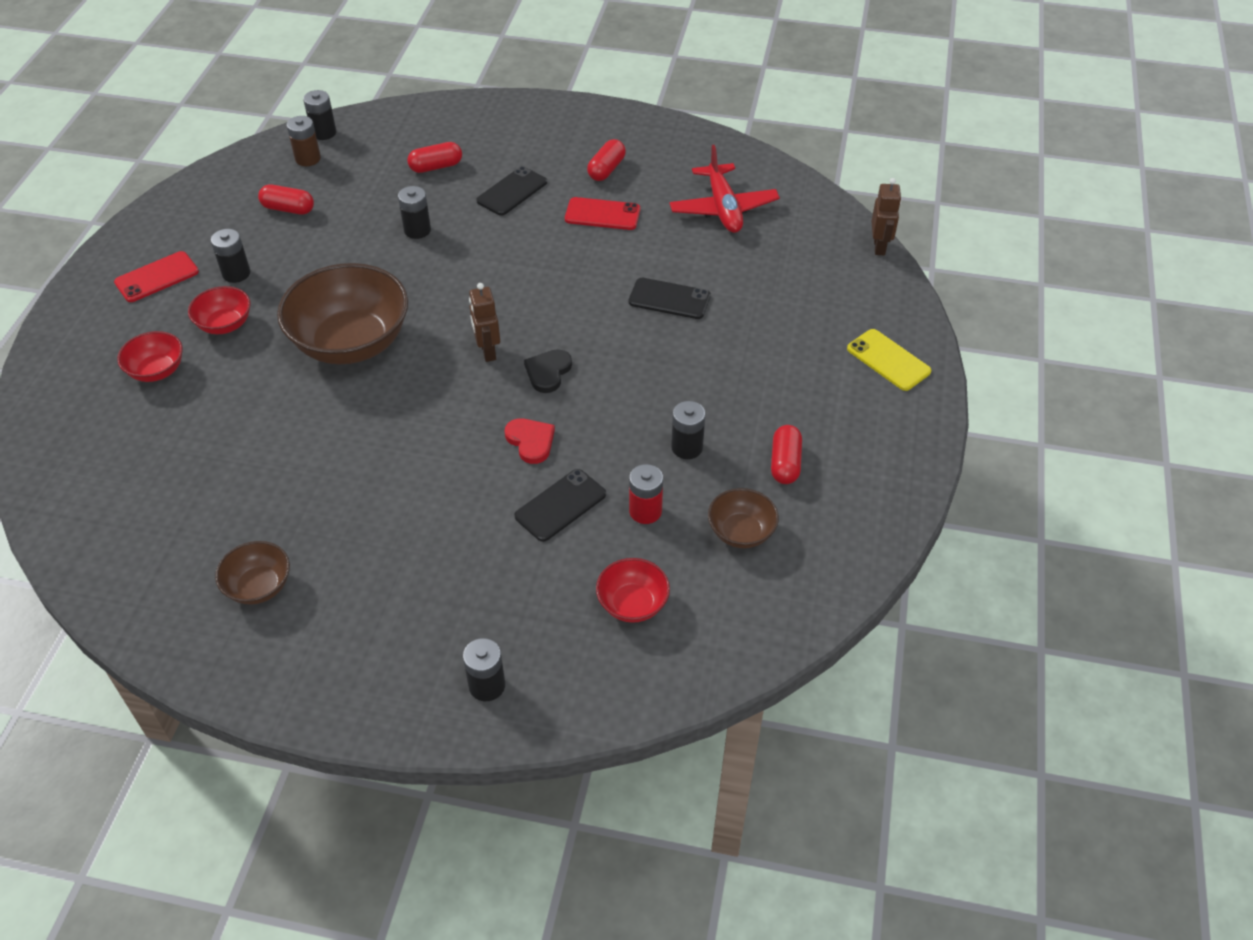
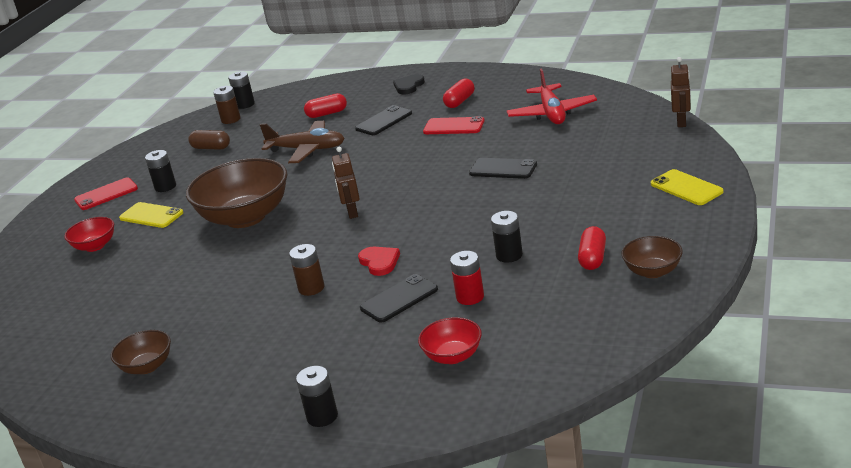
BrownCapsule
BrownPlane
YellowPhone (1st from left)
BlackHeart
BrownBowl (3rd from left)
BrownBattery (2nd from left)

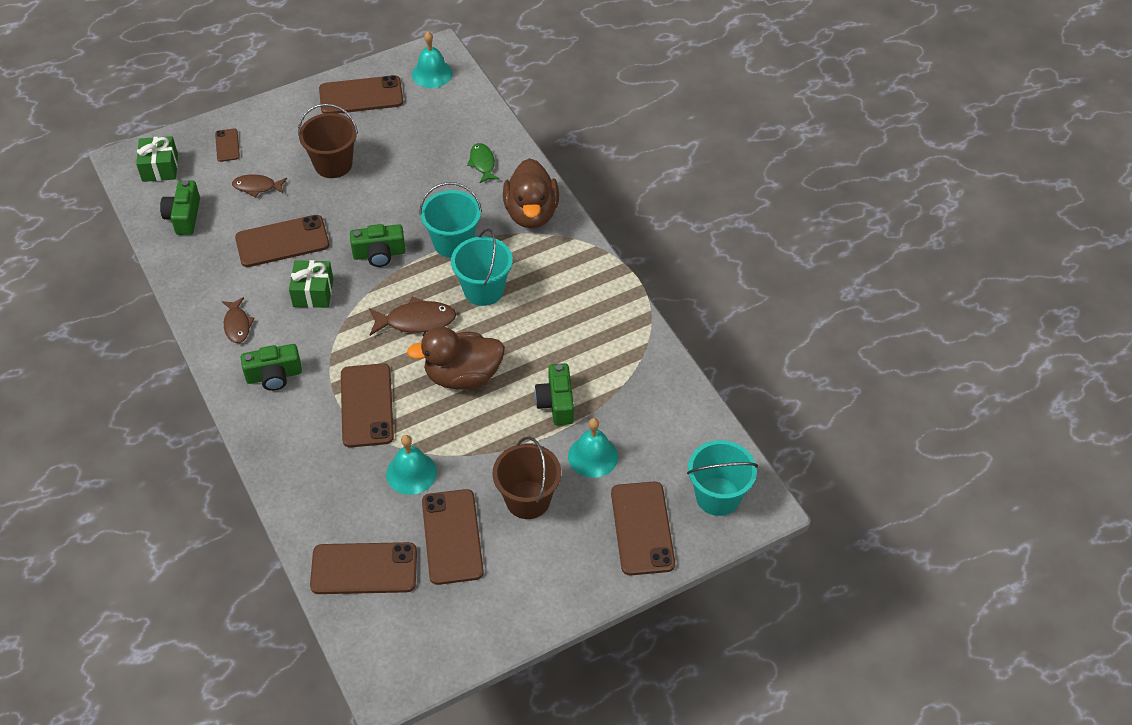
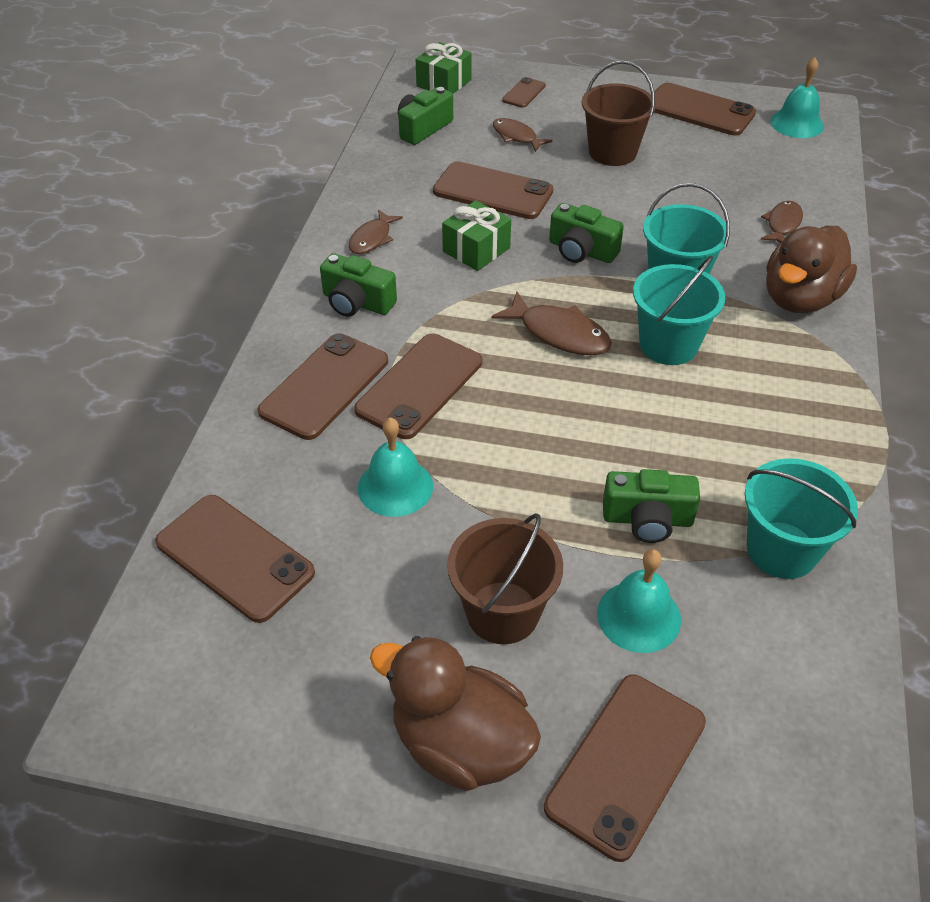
BrownFish (4th from left)
BrownDuck (1st from left)
GreenCamera (4th from left)
TurquoiseBucket (3rd from left)
BrownPhone (2nd from left)

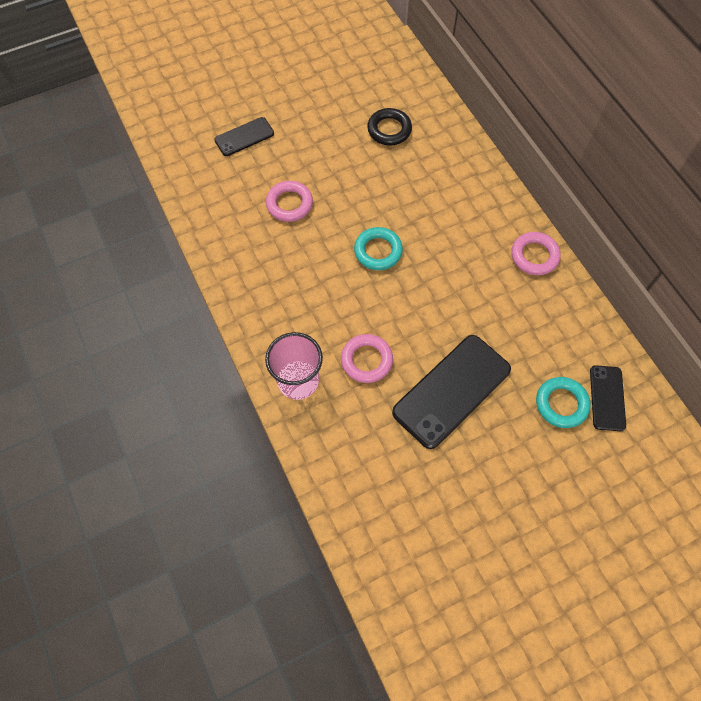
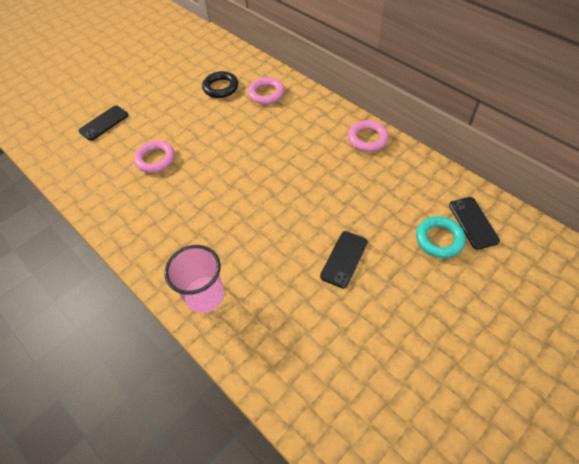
TurquoiseRing (1st from left in the first image)
PinkRing (2nd from left)
BlackPhone (2nd from left)

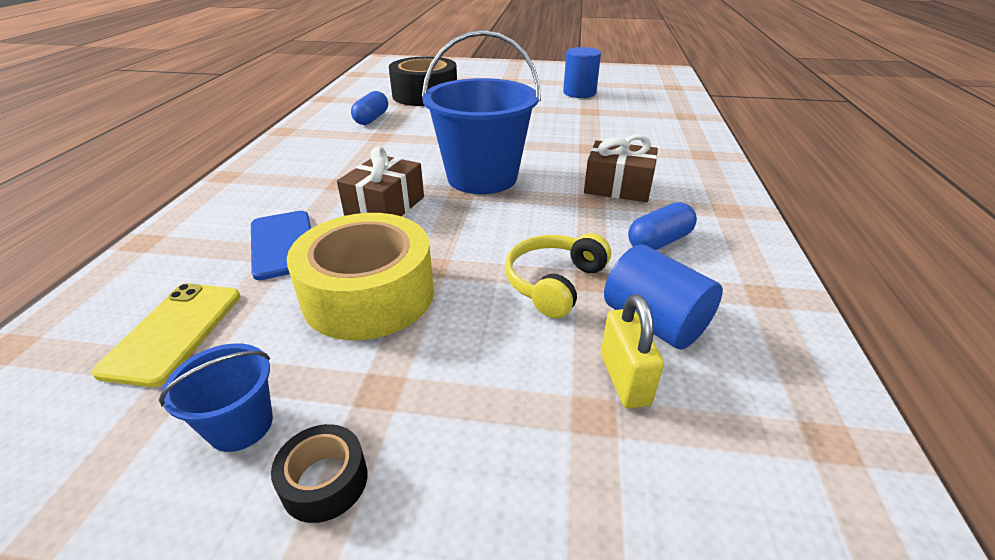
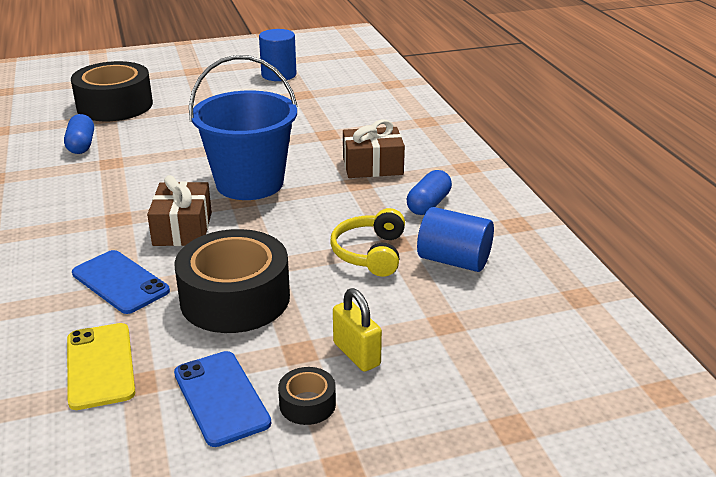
BlackTape (2nd from left)
YellowPadlock
BluePhone (2nd from left)

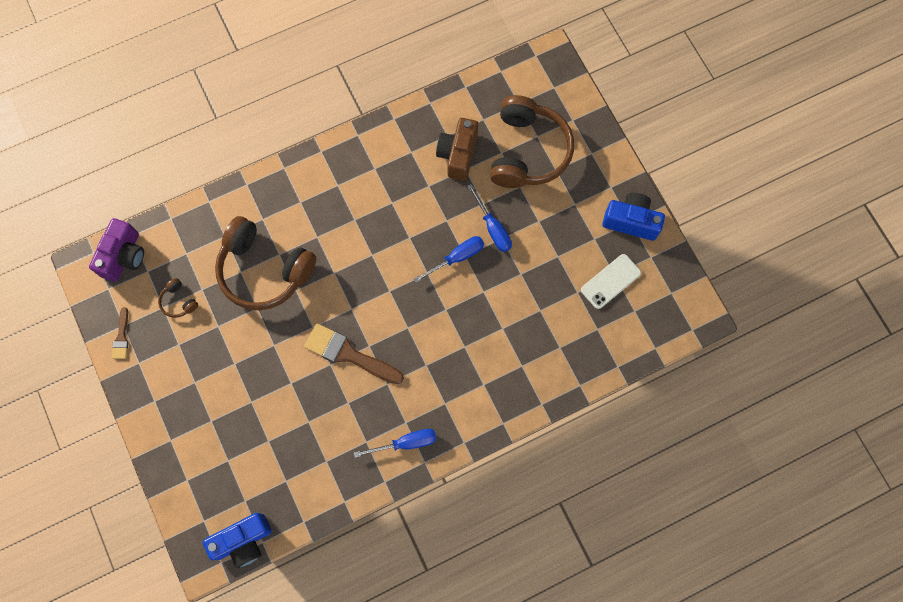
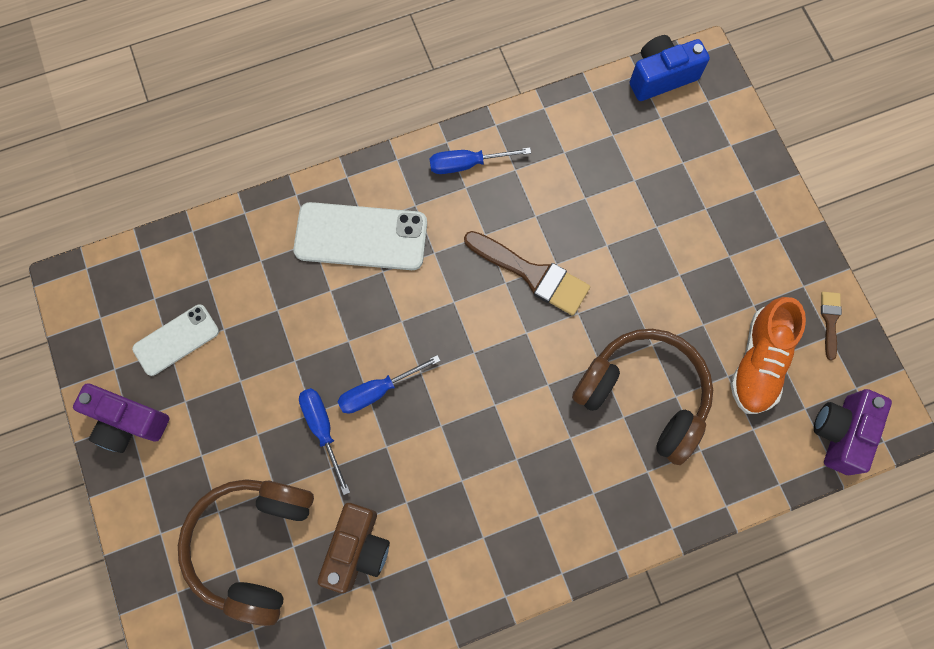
PurpleCamera (1st from left)
OrangeShoe
WhitePhone (2nd from left)

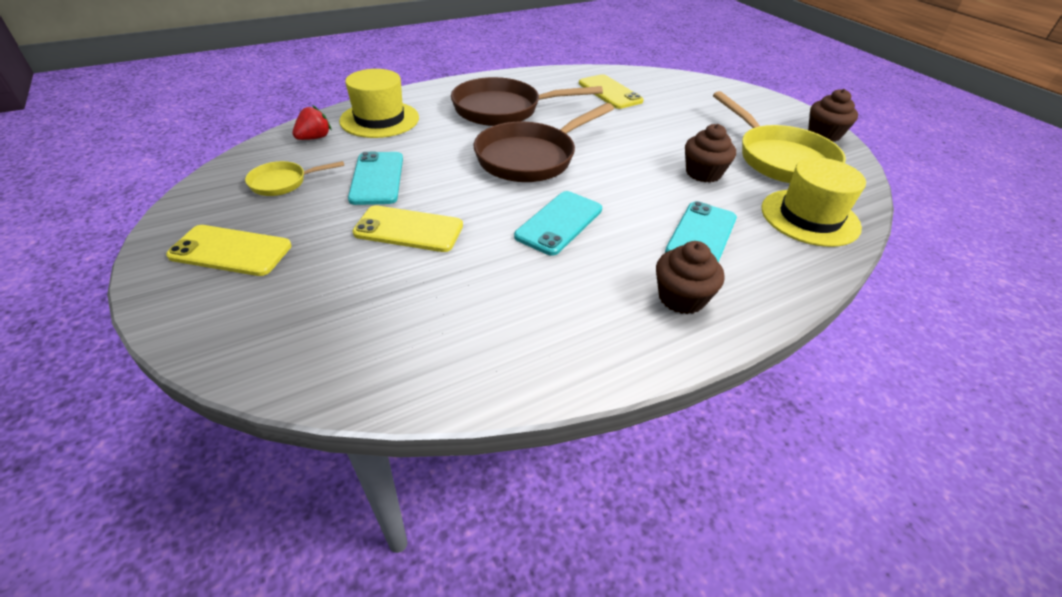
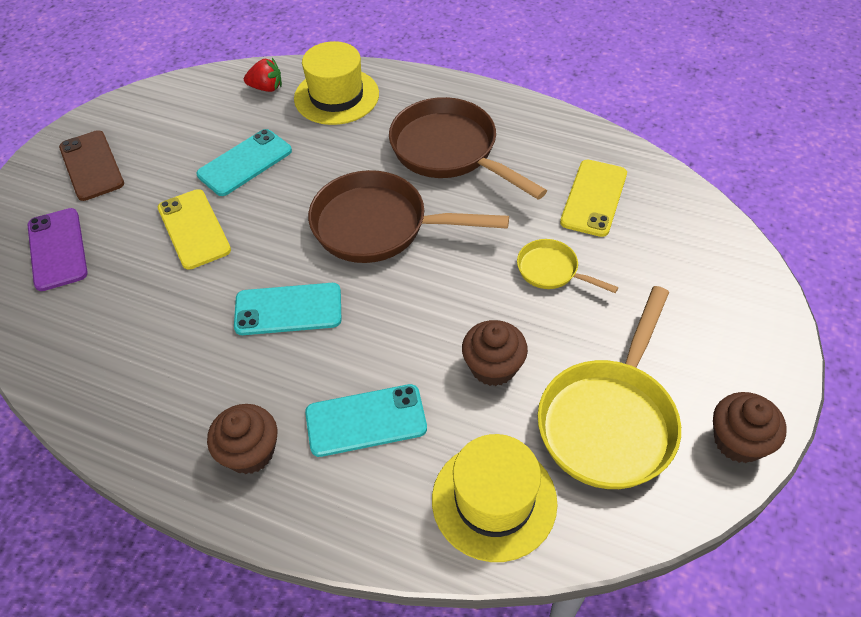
YellowPan (1st from left)
BrownPhone
PurplePhone

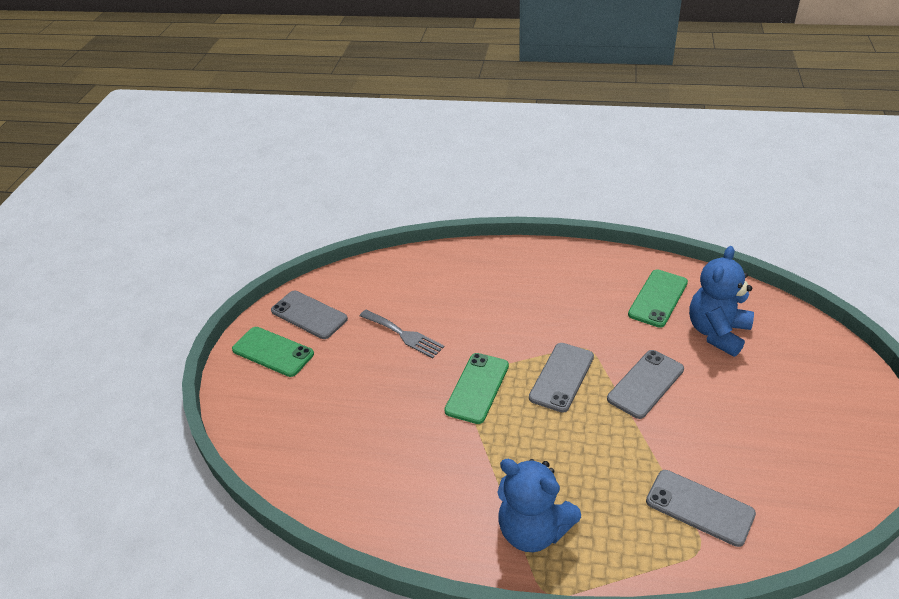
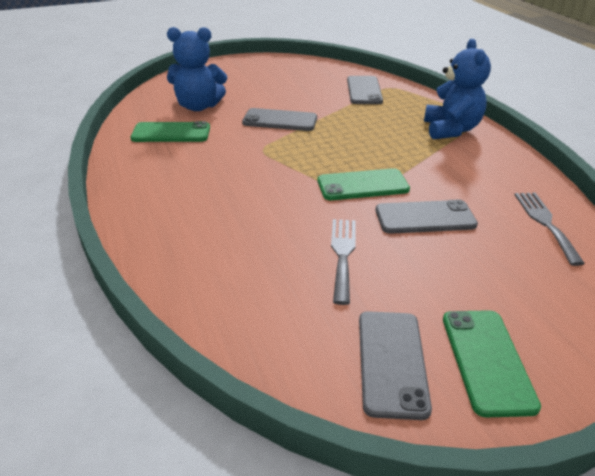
GreyPhone (4th from left)
GreyFork (2nd from left)

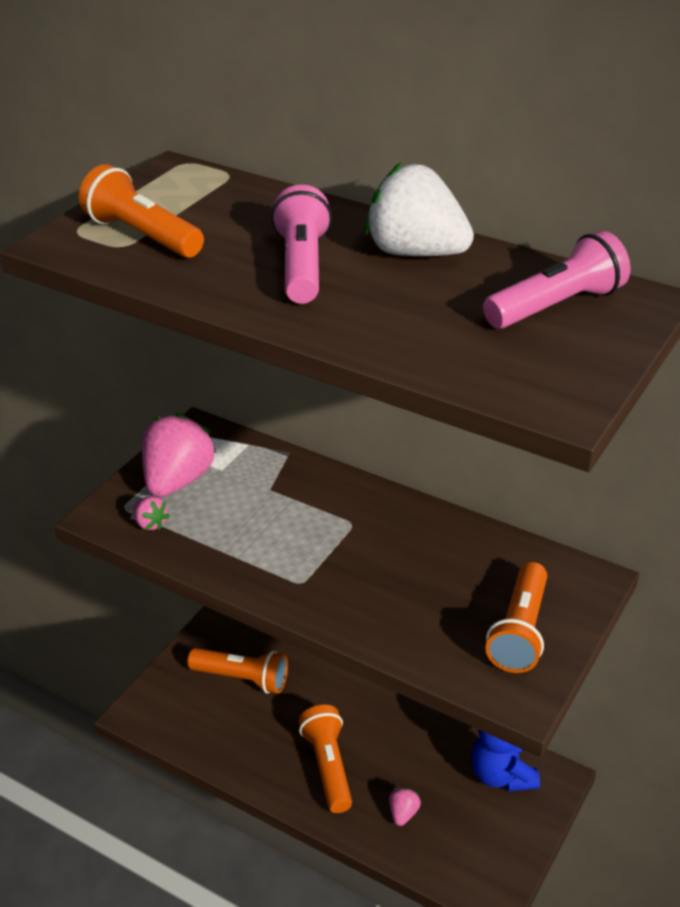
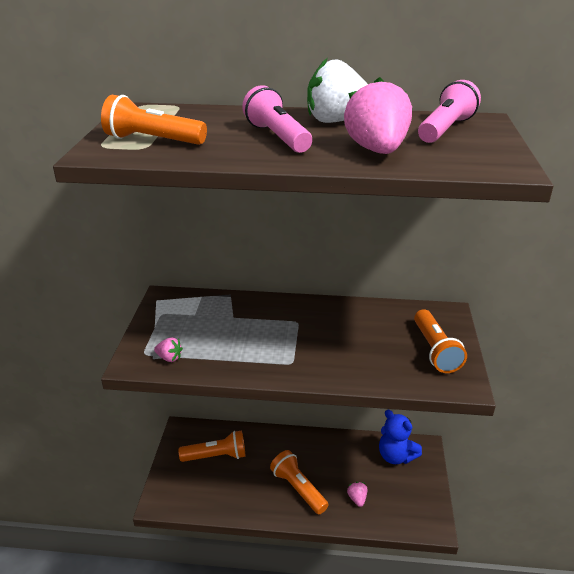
PinkStrawberry (3rd from left)

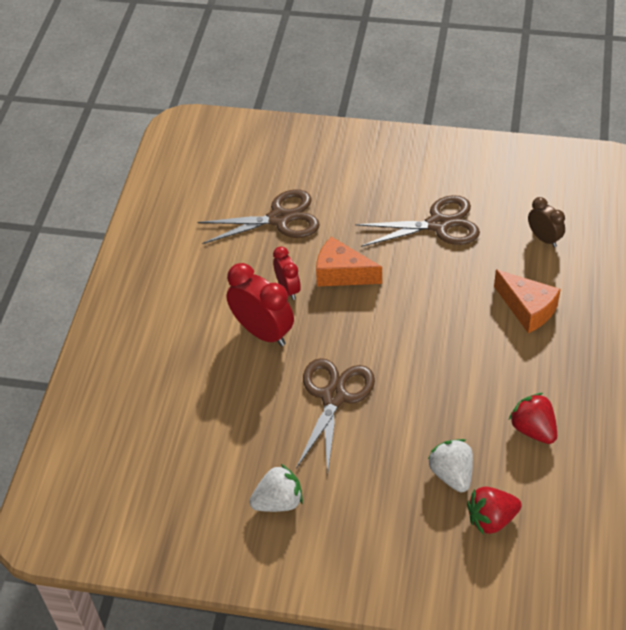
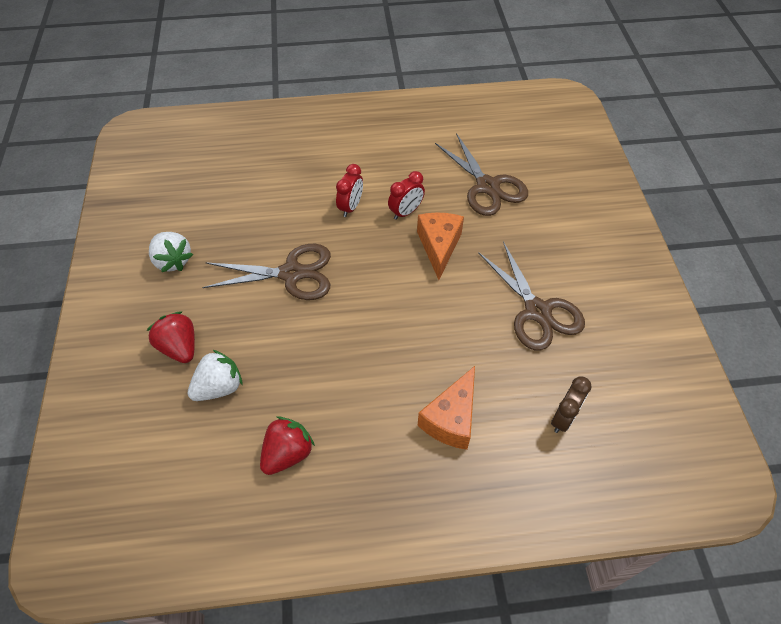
RedClock (1st from left)
RedStrawberry (1st from left)

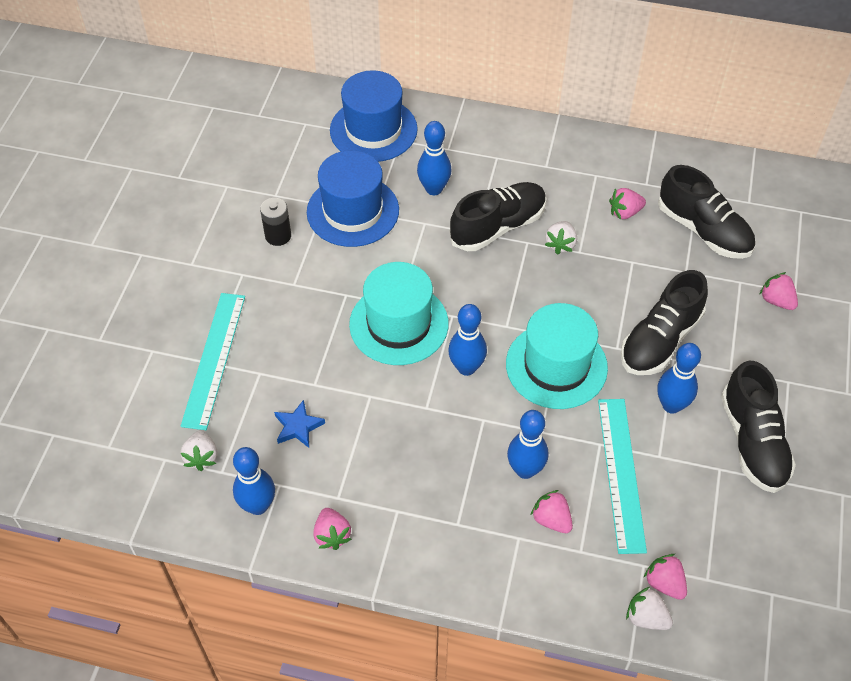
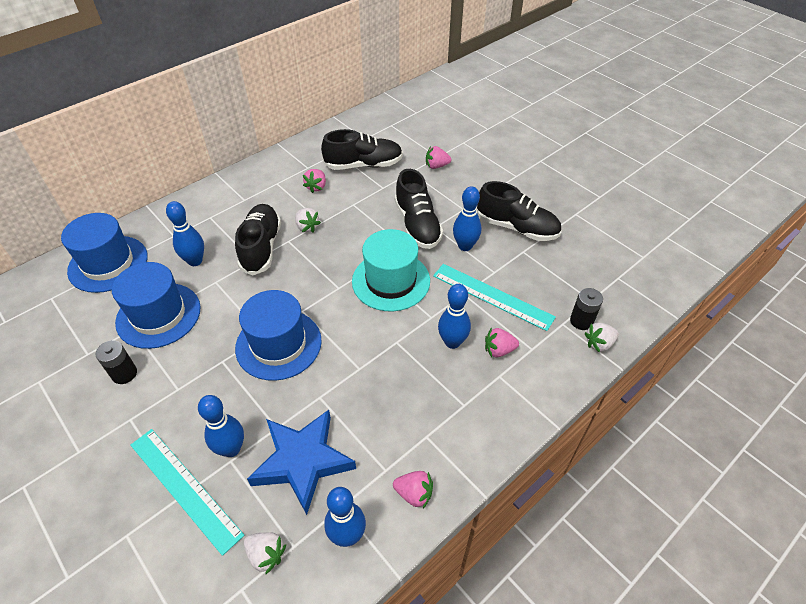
BlueHat (3rd from left)
BlueBowlingPin (2nd from left)
BlueStar
BlackBattery (2nd from left)

